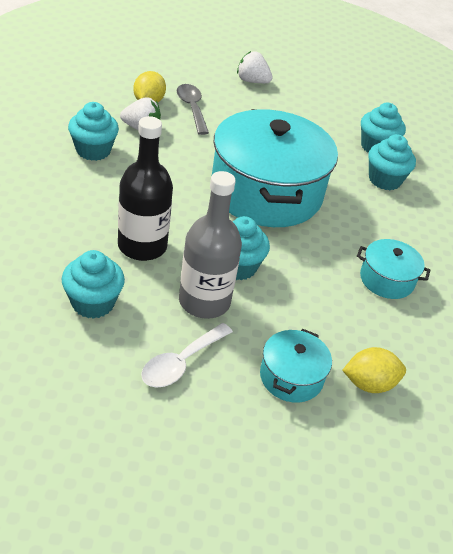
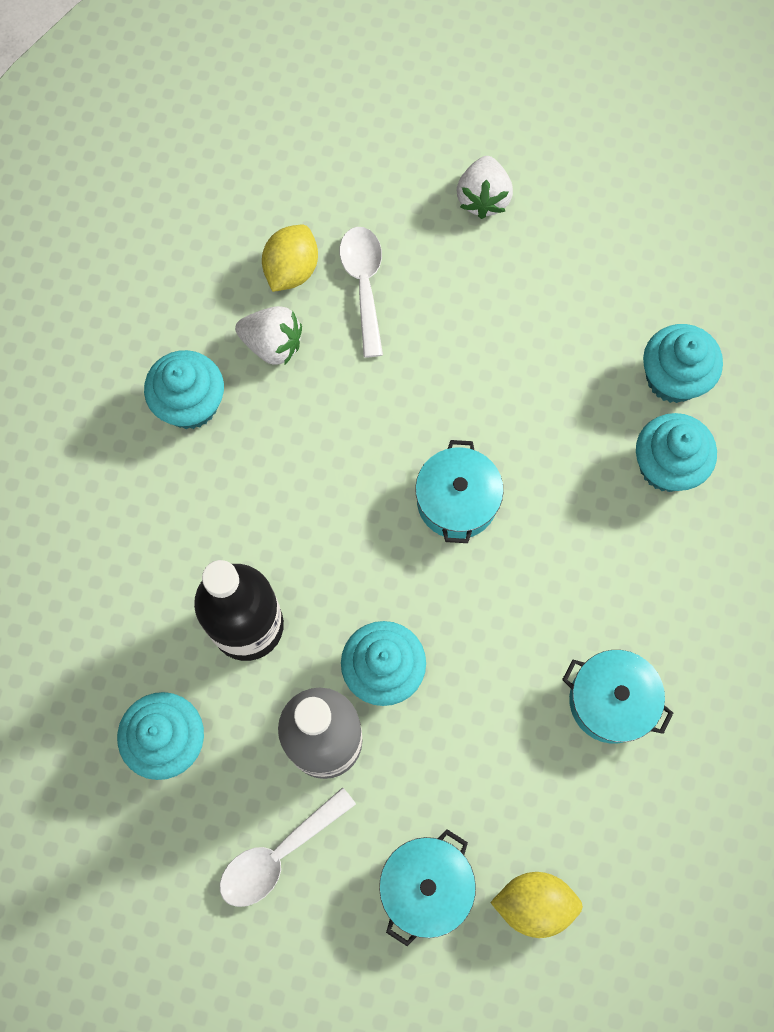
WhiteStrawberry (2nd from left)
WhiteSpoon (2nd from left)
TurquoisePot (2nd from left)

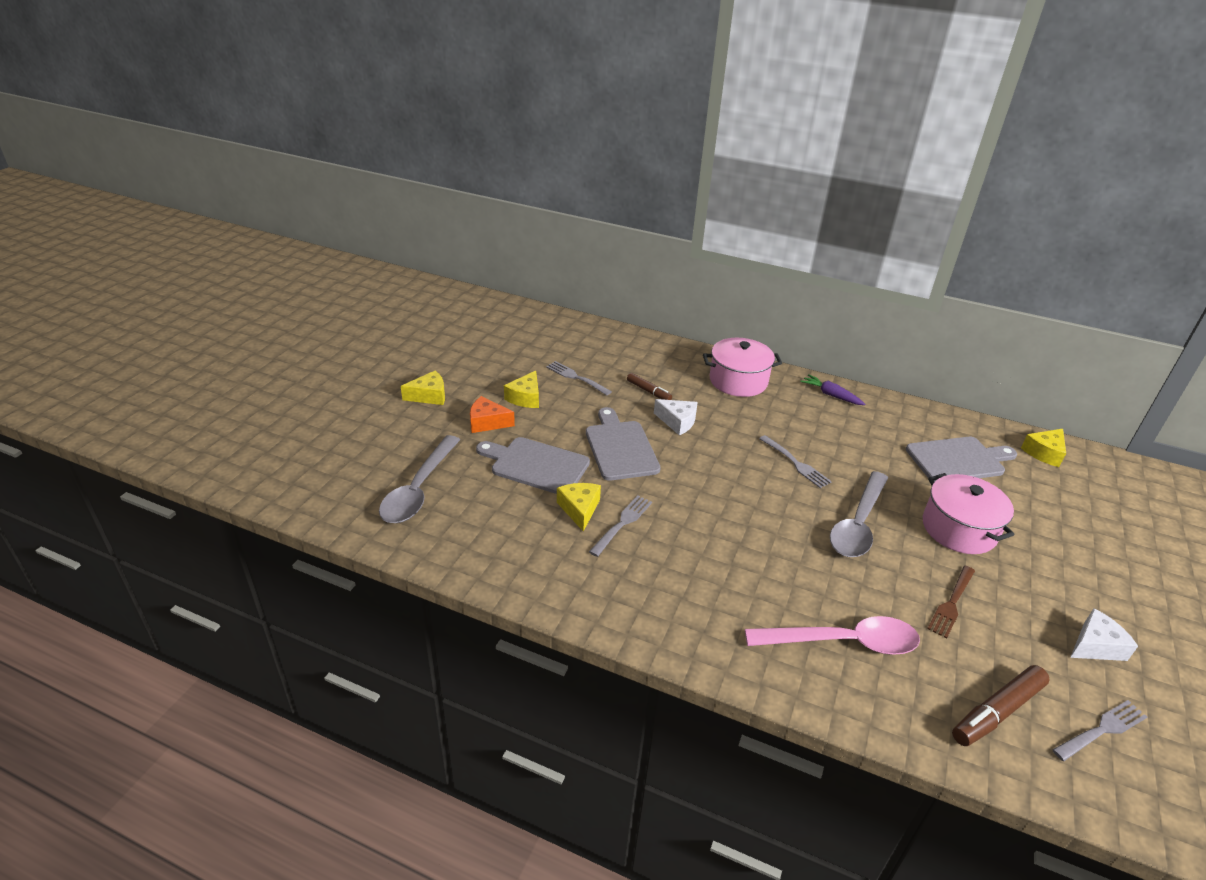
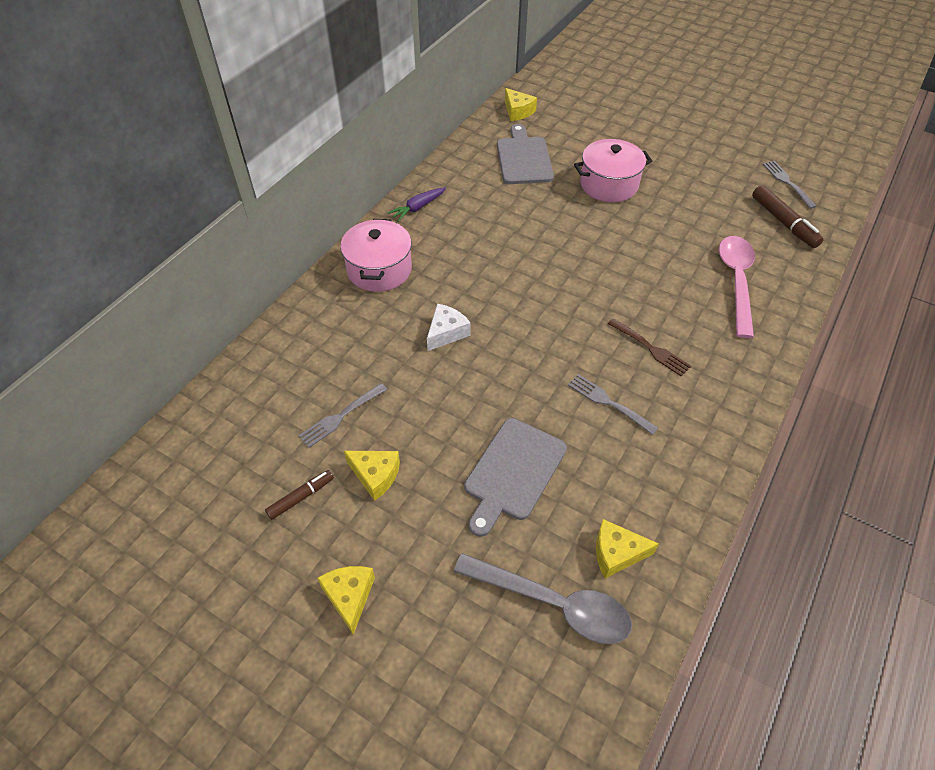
BrownMarker (1st from left)
OrangeCheese
GreyCuttingBoard (2nd from left in the first image)
GreyFork (3rd from left in the first image)
GreySpoon (2nd from left in the first image)
YellowCheese (4th from left)
BrownFork
WhiteCheese (2nd from left in the first image)

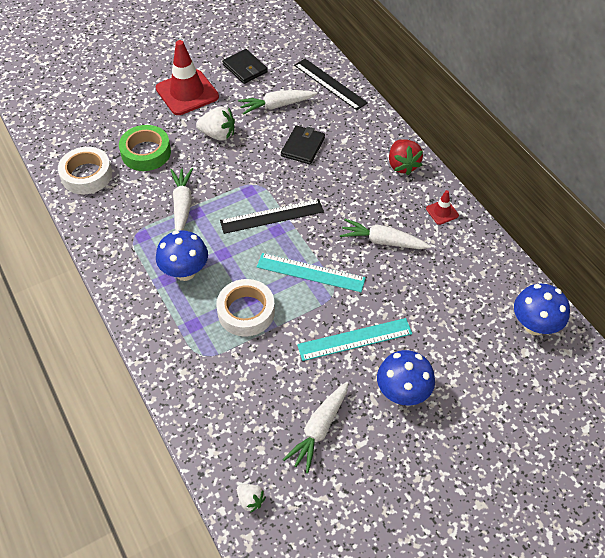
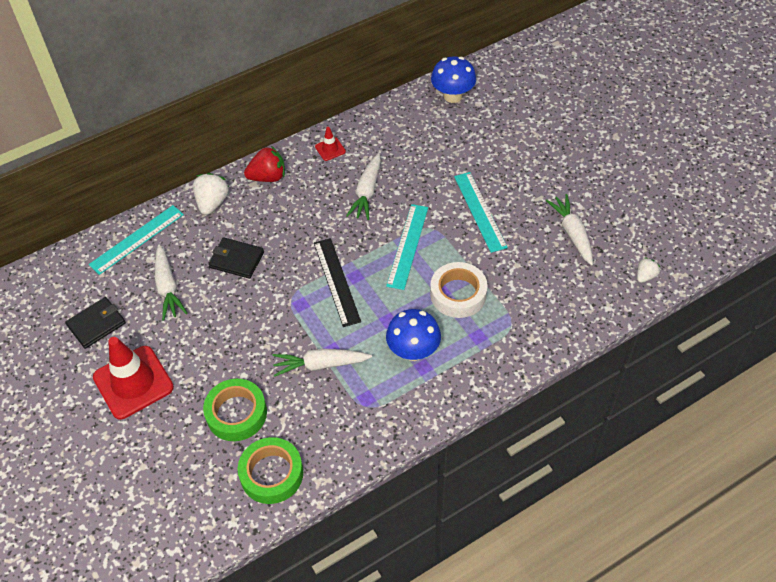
TurquoiseRuler (1st from left)
WhiteStrawberry (1st from left)
GreenTape (2nd from left)
BlueMushroom (2nd from left in the first image)
WhiteCarrot (4th from left)

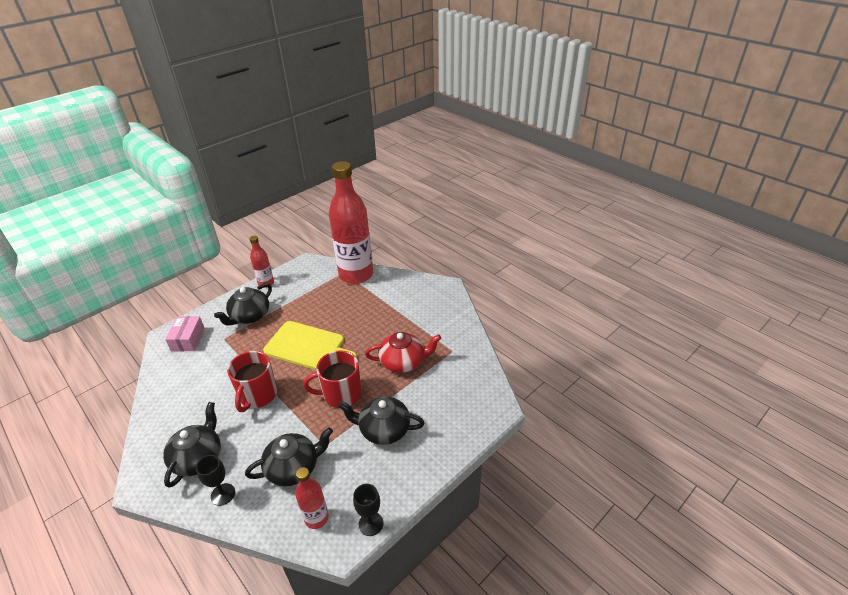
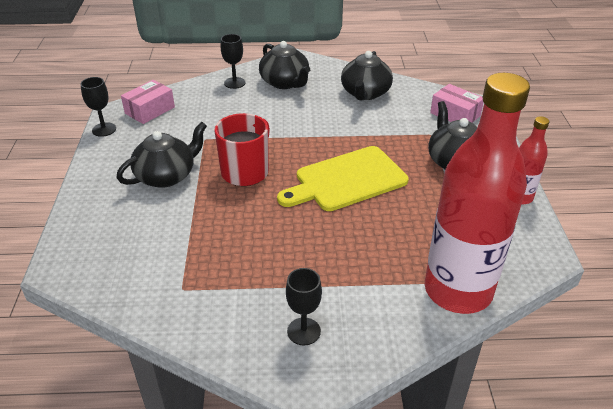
RedTeapot
RedMug (1st from left in the first image)
BlackTeapot (3rd from left)
PinkBox (1st from left)
BlackGoblet (3rd from left)

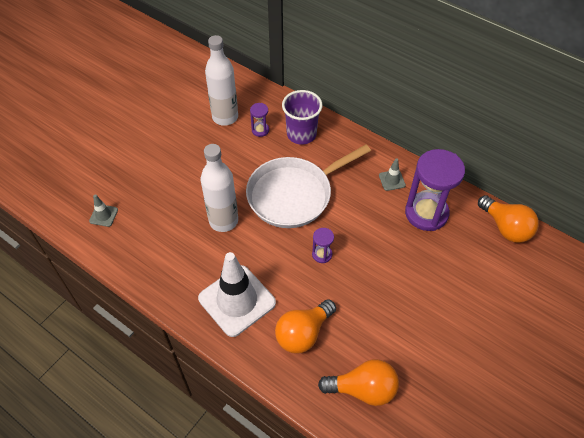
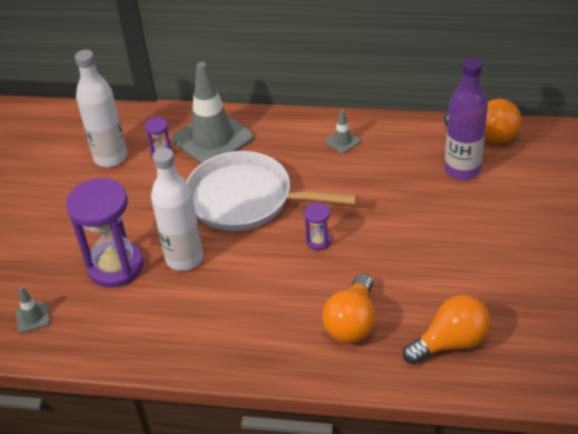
GreyTrafficCone (2nd from left)
WhitePan
PurpleHourglass (1st from left)
WhiteTrafficCone
PurpleBottle

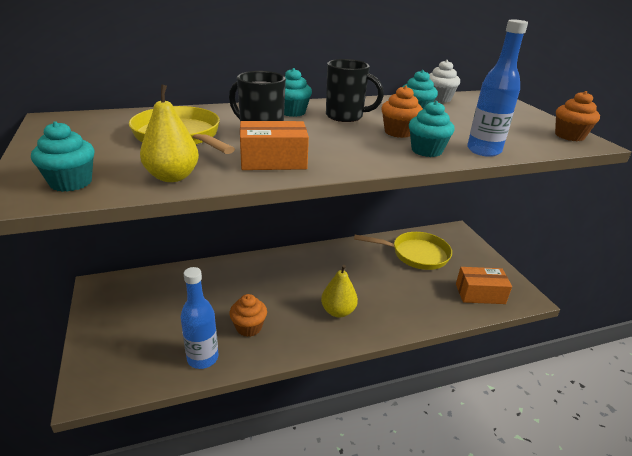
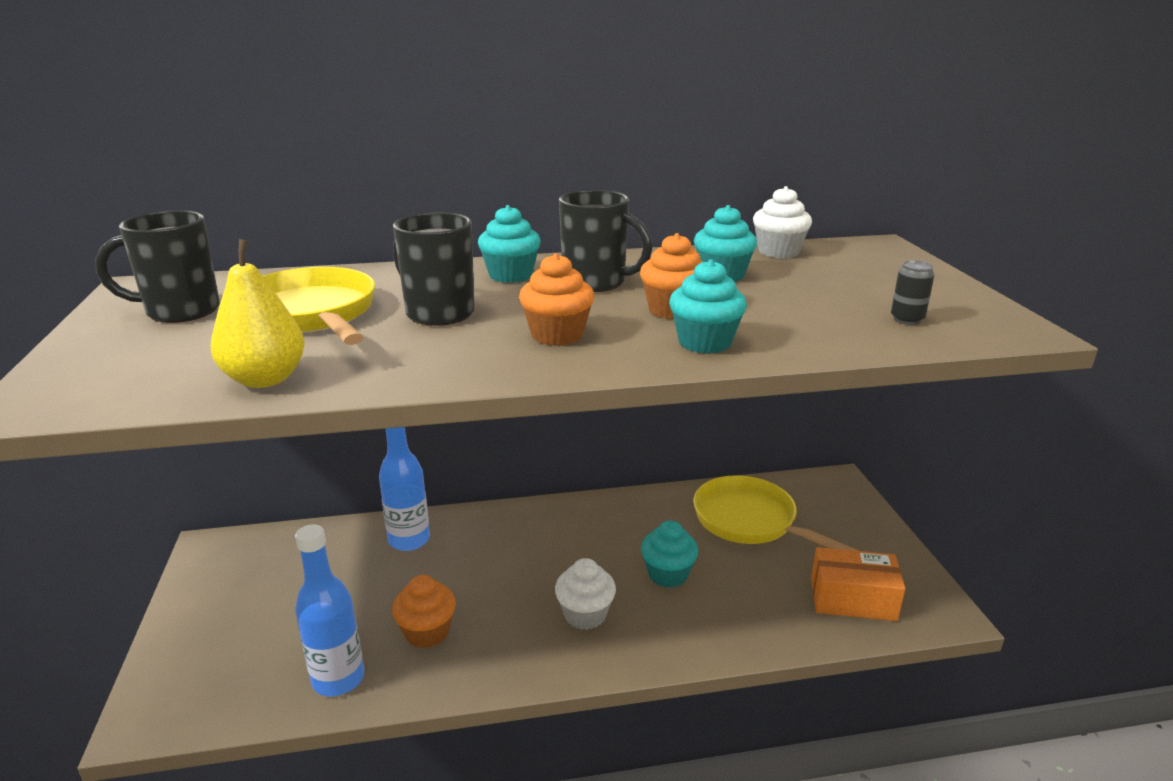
BlueBottle (2nd from left)
OrangeCupcake (2nd from left)
TurquoiseCupcake (2nd from left)
OrangeBox (1st from left in the first image)
YellowPan (2nd from left)
WhiteCupcake (1st from left)
BlackMug (1st from left)
BlackCan

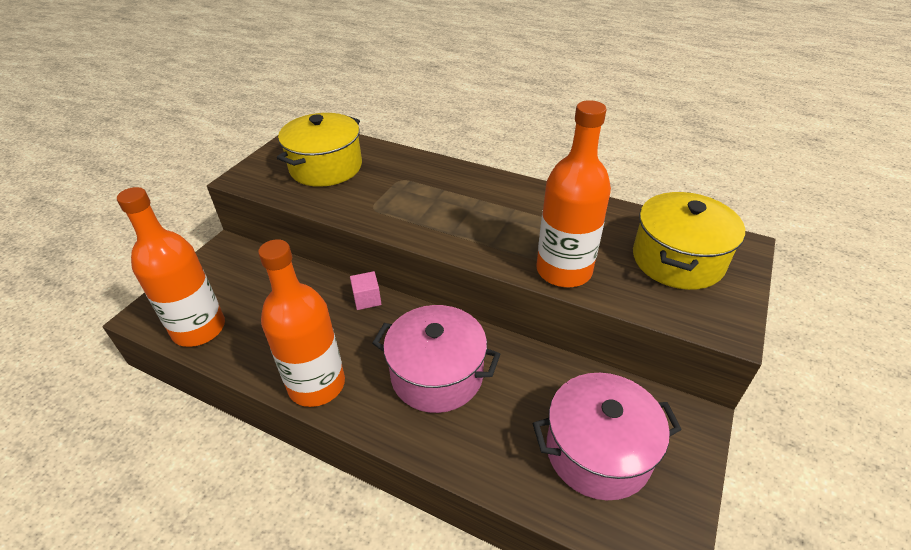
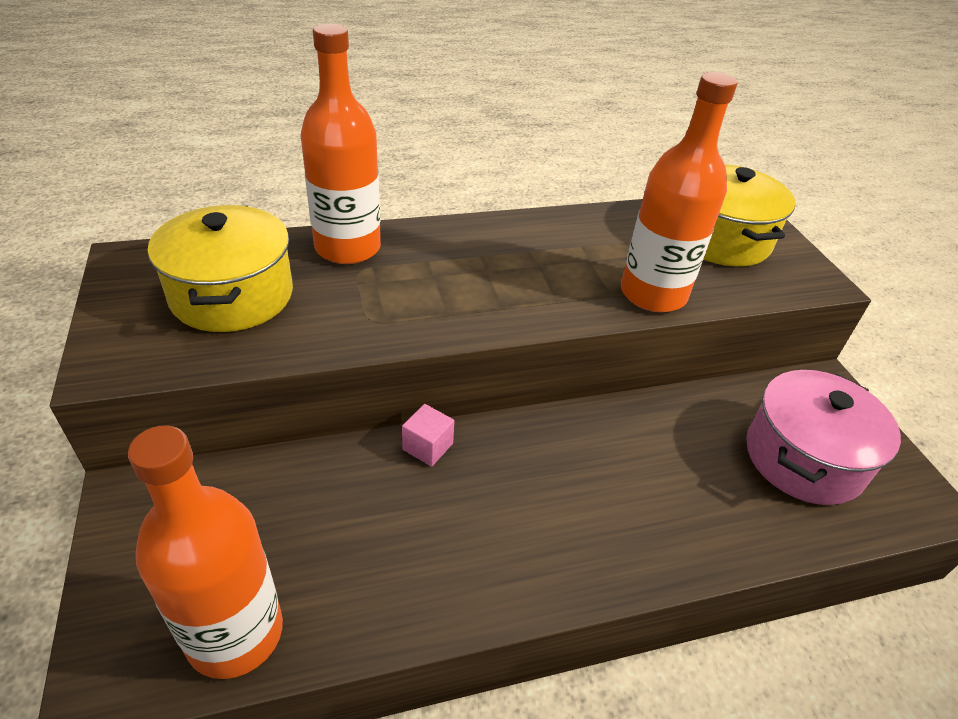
OrangeBottle (2nd from left)
PinkPot (1st from left in the first image)

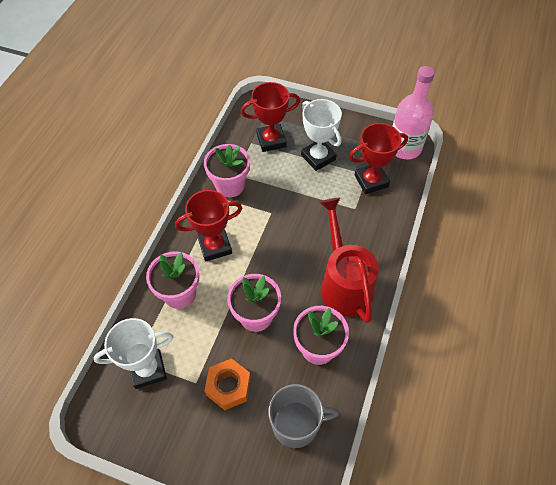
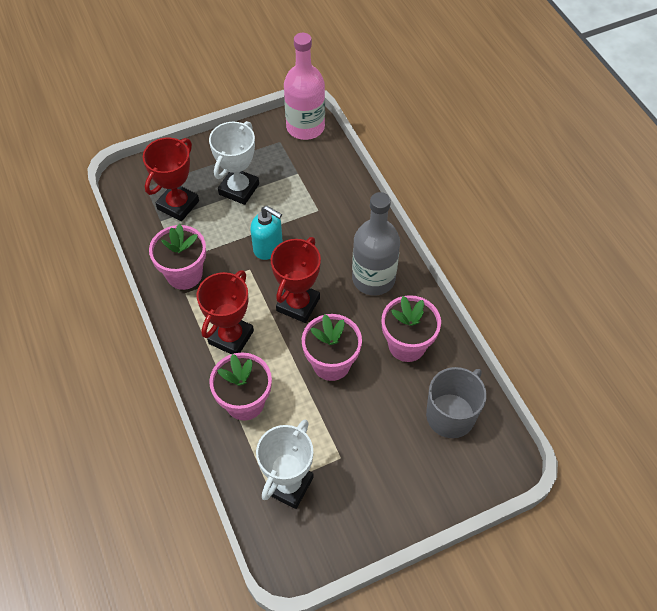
WhiteTrophy (1st from left)
RedTrophy (3rd from left)
GreyBottle
OrangeNut
TurquoiseSoapDispenser

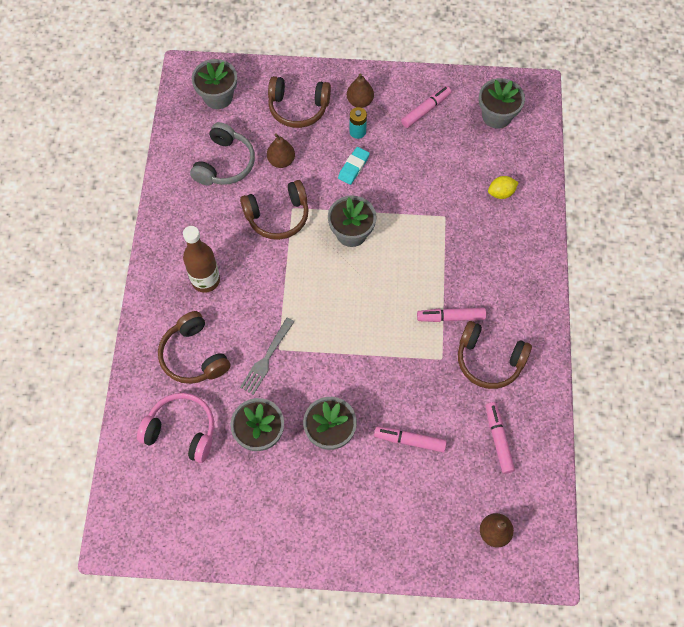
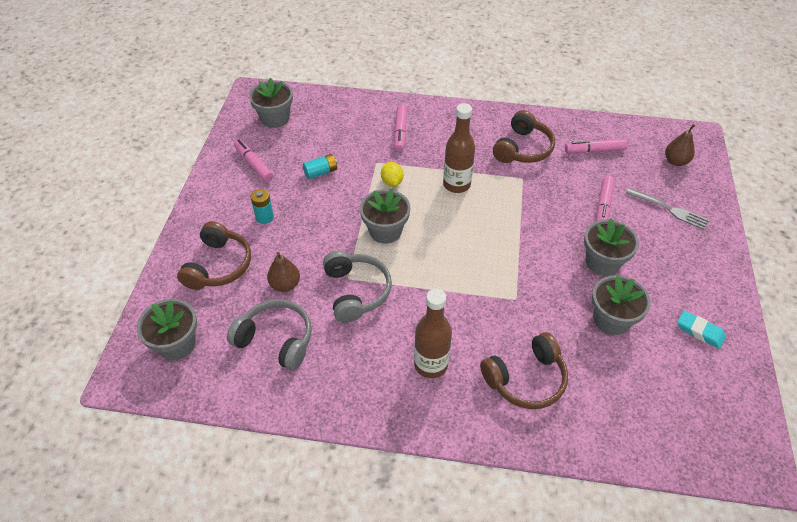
BrownPear (2nd from left in the first image)
TurquoiseEraser
YellowLemon
GreyHeadphones (2nd from left)
PinkMarker (2nd from left)
GreyFork
PinkHeadphones
BrownBottle (2nd from left)
TurquoiseBattery (2nd from left)

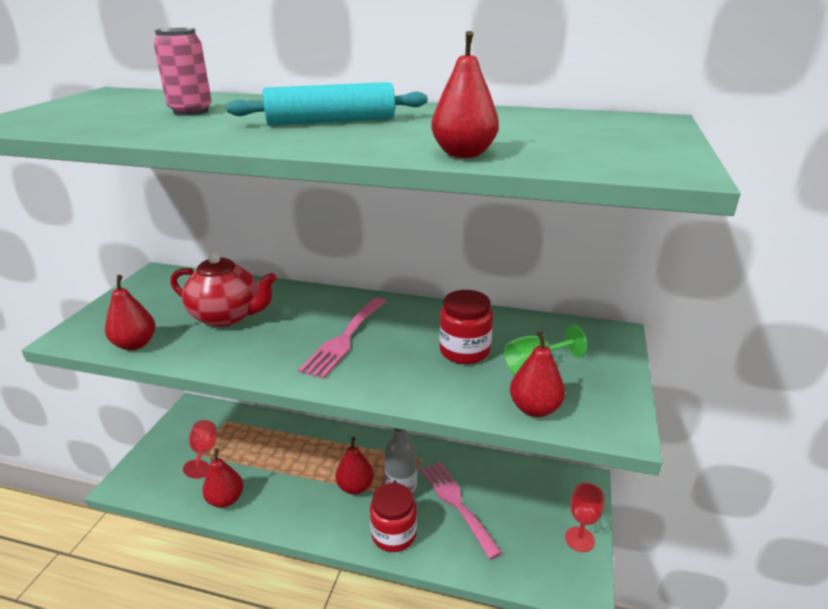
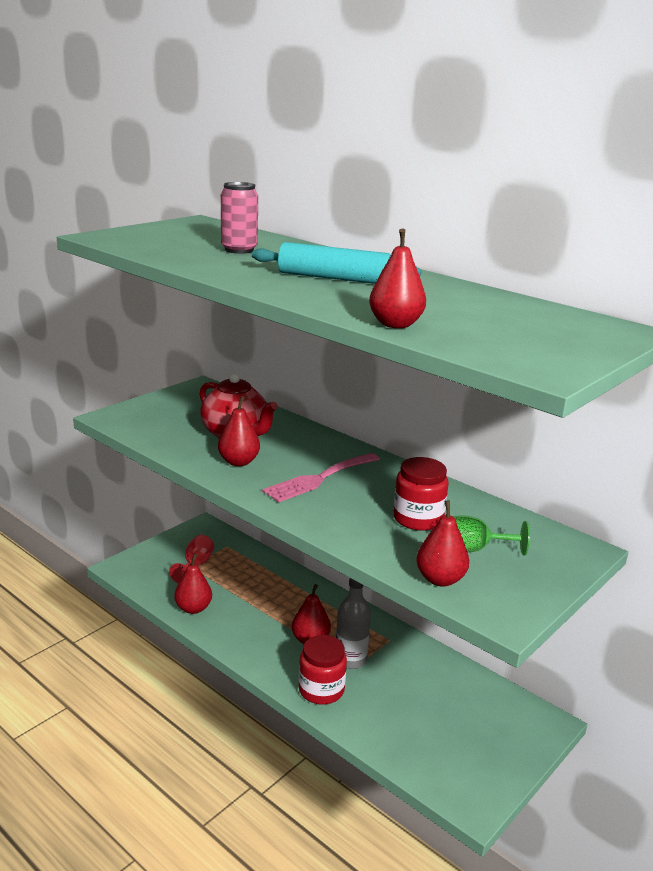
RedPear (2nd from left)
PinkFork (2nd from left in the first image)
RedGoblet (2nd from left in the first image)

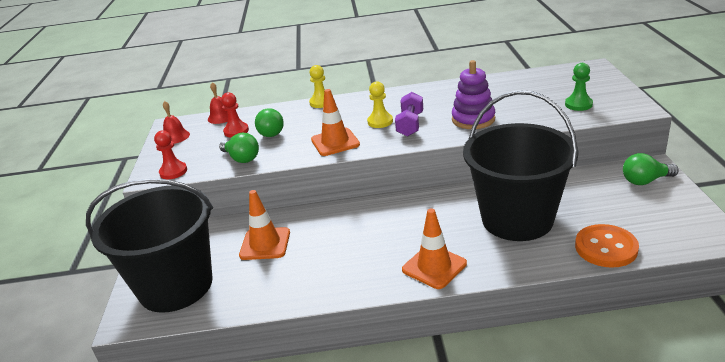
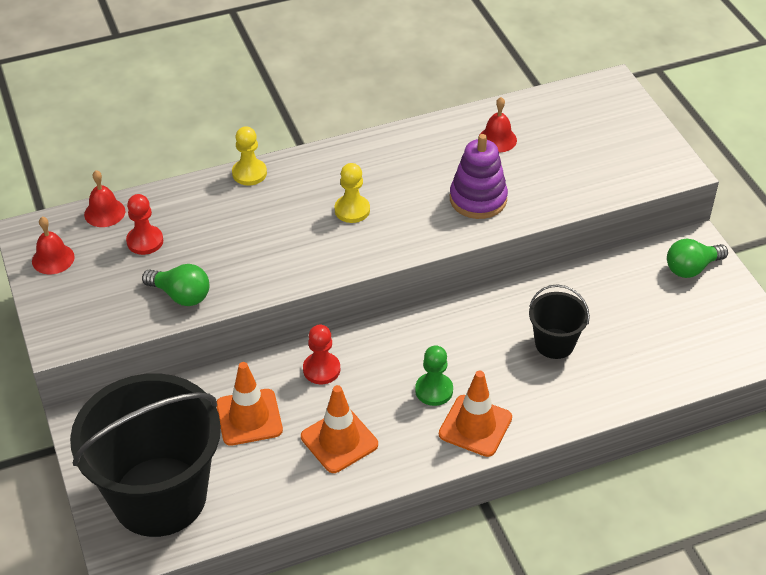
GreenPawn
OrangeTrafficCone (2nd from left)
BlackBucket (2nd from left)
PurpleDumbbell
GreenLightBulb (2nd from left in the first image)
RedPawn (2nd from left)
OrangeButton
RedBell (3rd from left)

